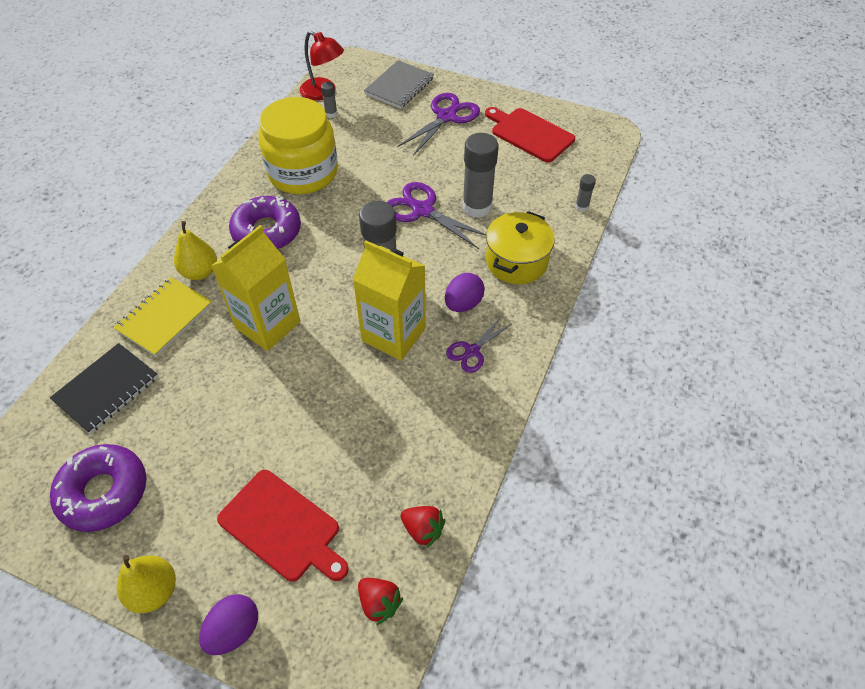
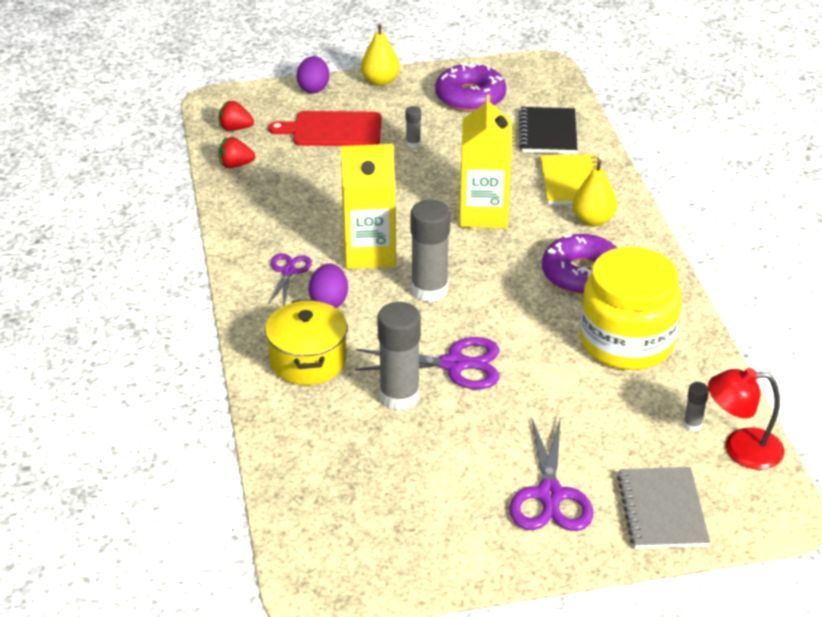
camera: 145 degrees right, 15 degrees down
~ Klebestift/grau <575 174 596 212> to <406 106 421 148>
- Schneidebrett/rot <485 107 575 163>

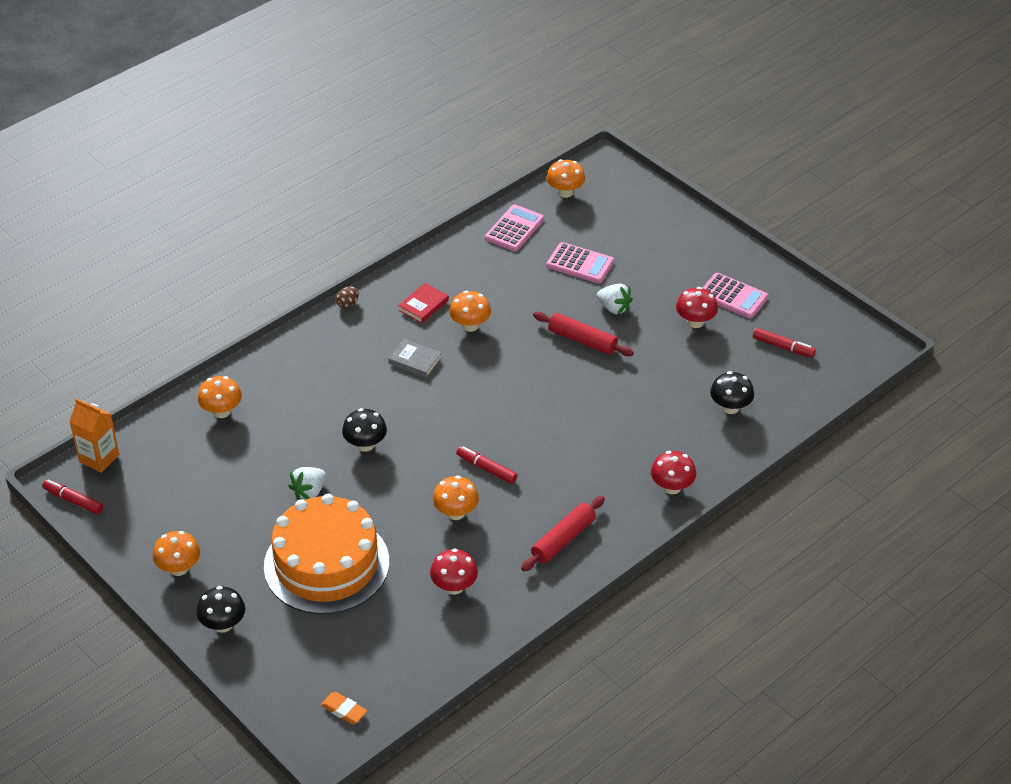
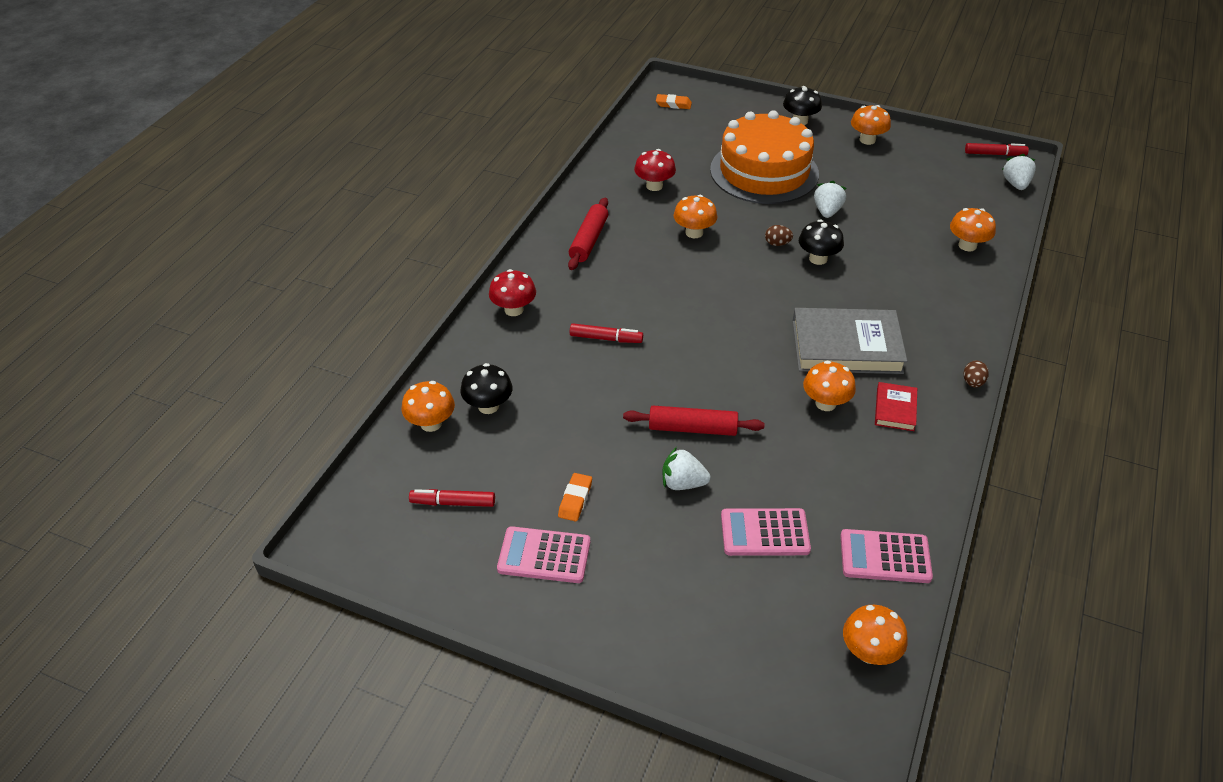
camera: 155 degrees right, 0 degrees up
+ Pilz/orange <402 381 455 432>
~ Pilz/rot <676 287 718 328> to Radiergummi/orange <558 473 592 522>
~ Filzstift/rot <456 446 518 484> to <570 323 643 343>
+ Ei/braun <765 225 793 246>
~ Buch/grau <388 339 442 378> = <793 308 907 374> x2.06
~ Taschenrechner/rosa <485 204 544 252> = <840 529 933 583> 90 degrees clockwise
~ Getränkekarton/orange <69 398 119 473> to Erdbeere/weiß <1002 154 1036 190>

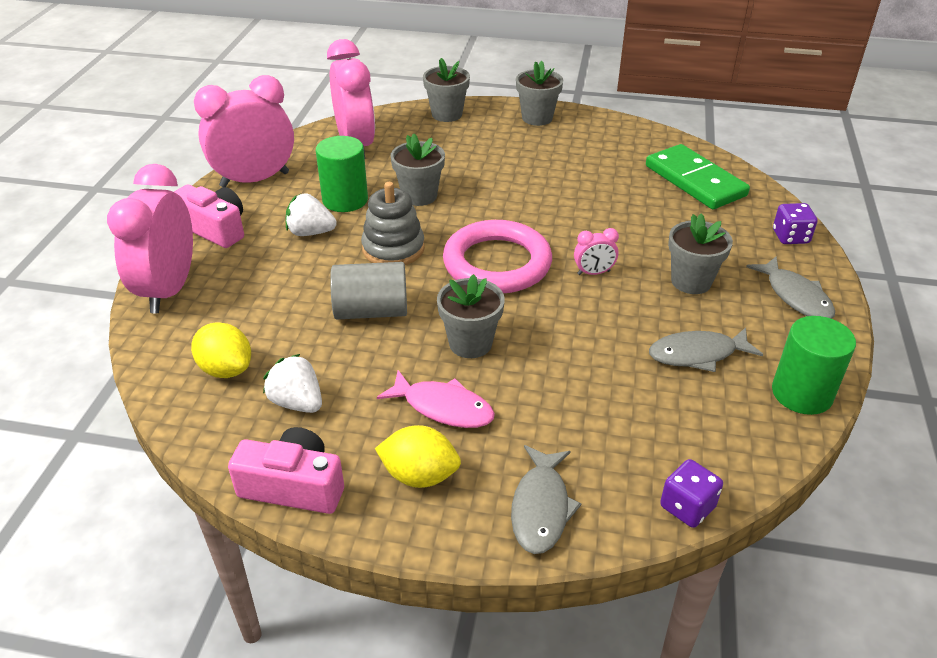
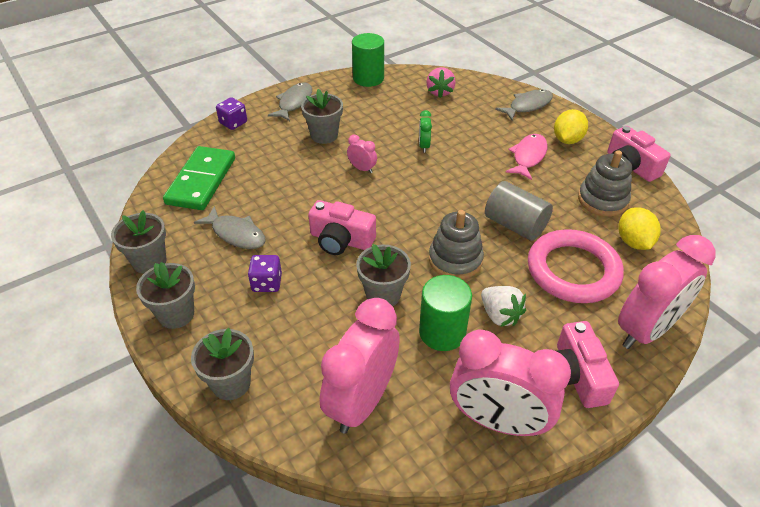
camera: 135 degrees left, 5 degrees up
~ Blumentopf/grau <437 274 505 358> to <111 210 167 274>
~ Fisch/grau <649 327 763 372> to <194 206 266 249>
~ Spielwürfel/lila <660 459 723 528> to <248 255 282 292>
+ Kamera/rosa <308 200 376 255>
+ Wecker/grün <419 110 432 153>
+ Erdbeere/rosa <426 67 456 98>
~ Fisch/rosa <377 370 495 428> = <505 134 547 180> 45 degrees clockwise
~ Ring/rosa <443 220 552 293> to <528 229 624 303>
~ Zitrone/gelb <375 425 461 488> = <554 109 588 144> 60 degrees clockwise
~ Erdbeere/weiß <263 354 322 413> to Stapelspielzeug/grau <578 150 632 216>

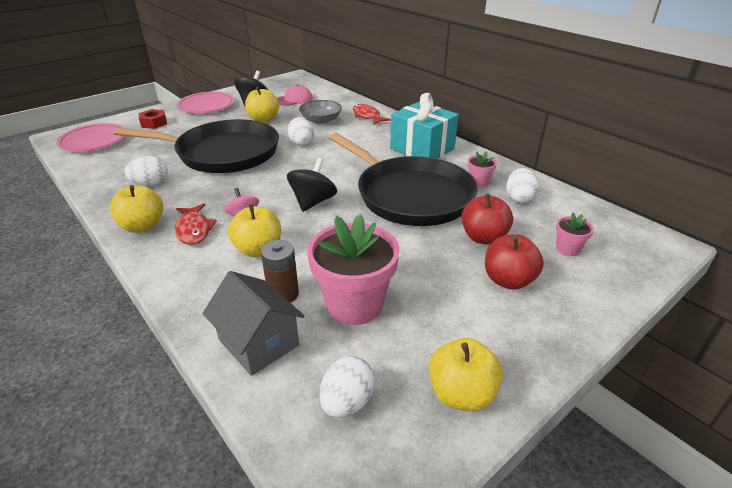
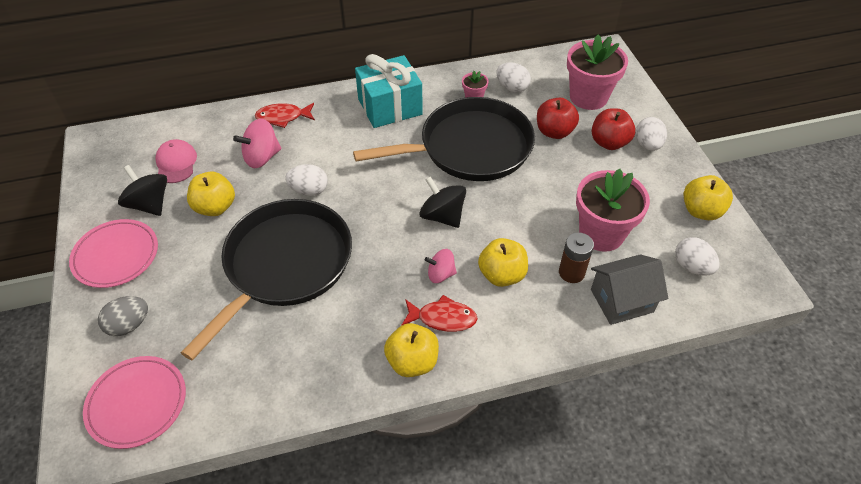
camera: 65 degrees left, 15 degrees up
~ Sechskantmutter/rot <139 109 167 129> to Ei/grau <98 296 148 336>
~ Schüssel/grau <299 100 342 124> to Kreisel/rosa <233 118 281 168>
~ Blumentopf/rosa <556 213 594 256> = <567 34 628 110> x2.18
~ Ei/weiß <124 156 168 186> to <636 117 667 151>

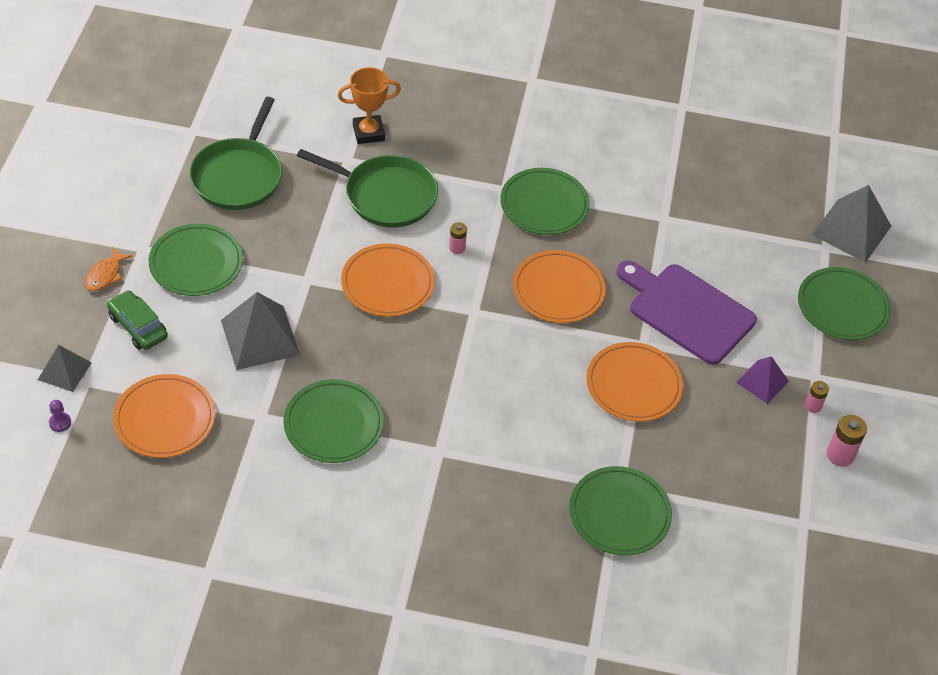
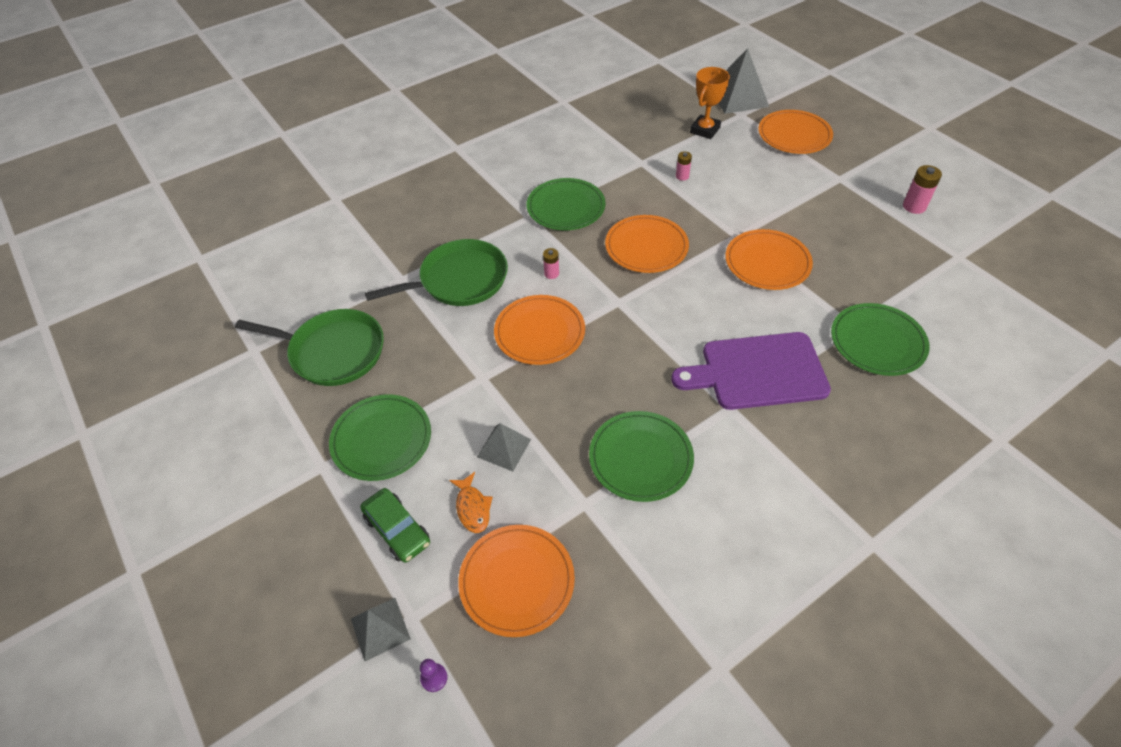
camera: 40 degrees left, 0 degrees up
~ Pfanne/grün <189 97 282 210> = <235 309 384 386> 45 degrees counterclockwise
~ Auto/grün <107 290 168 350> = <360 488 430 563> 135 degrees counterclockwise
~ Fisch/orange <84 247 132 291> to <449 472 493 533>
~ Pyramide/grau <221 292 300 370> = <477 423 531 471> x0.59
~ Schneidebrett/lila <617 260 757 365> to <671 332 831 410>
~ Batterie/rosa <805 381 829 413> to <676 151 692 181>
~ Pokal/orange <337 67 401 144> to <690 67 730 139>
~ Teller/grün <798 267 891 340> to Teller/orange <758 110 833 154>
- Pyramide/lila <736 356 789 404>

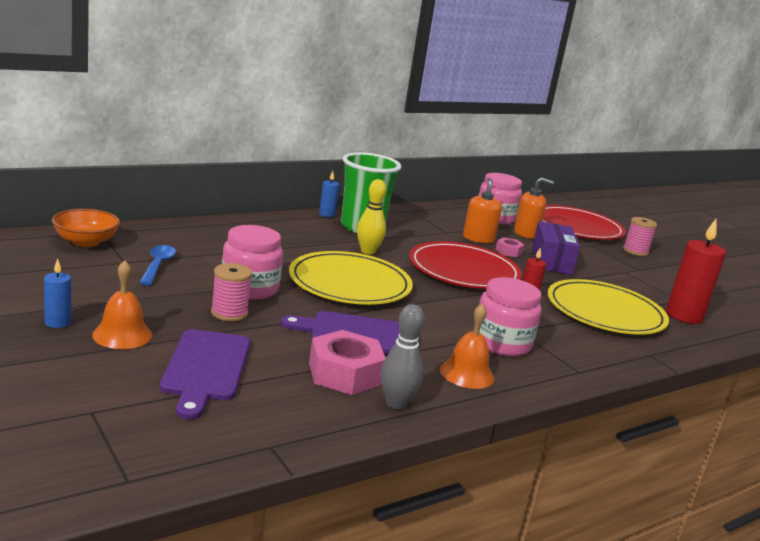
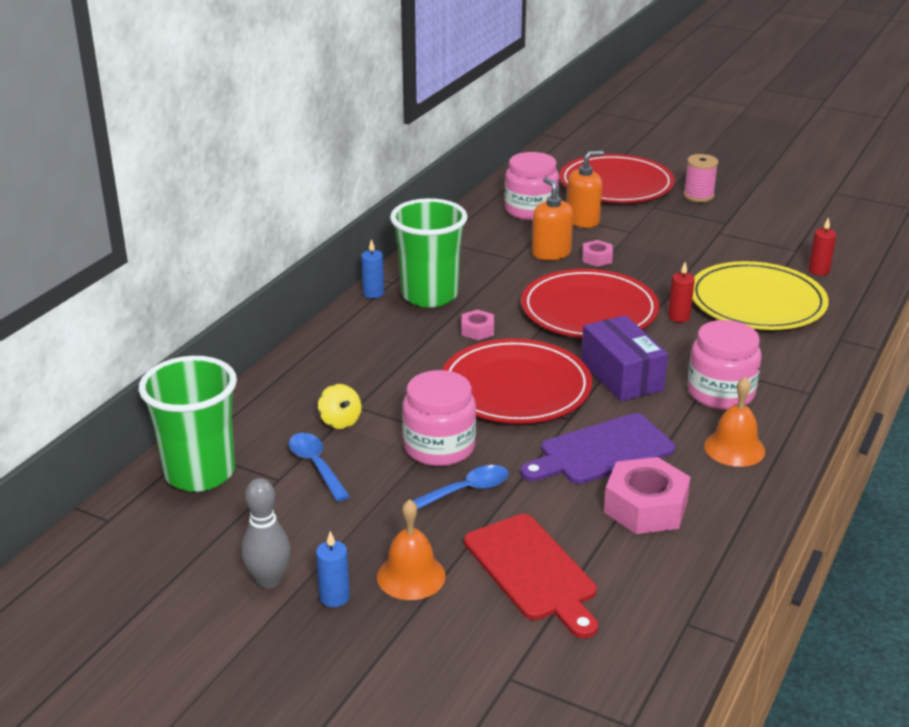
camera: 25 degrees left, 10 degrees up
~ Schüssel/orange <52 209 120 247> to Becher/grün <139 356 237 492>
~ Bowlingkegel/grau <380 304 425 409> to <242 478 291 589>
+ Kreisel/gelb <318 384 362 429>
~ Garnrolle/rosa <211 263 252 321> to Löffel/blau <402 465 509 510>
~ Teller/gelb <289 251 413 305> to Teller/rot <442 339 592 424>
~ Bowlingkegel/gelb <357 179 386 254> to Sechskantmutter/rosa <462 310 494 340>
~ Schneidebrett/lila <160 329 250 419> to Schneidebrett/rot <464 514 598 639>
~ Schachtel/lila <532 221 580 275> to <581 315 668 402>
~ Kerze/rot <666 219 726 324> = <809 217 836 275> x0.51

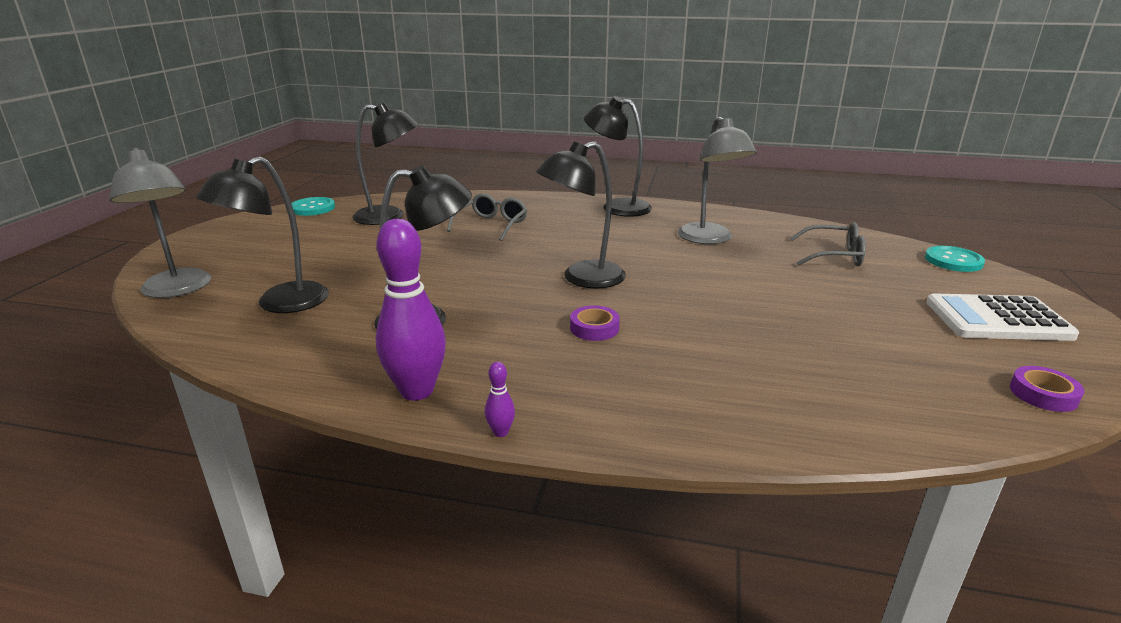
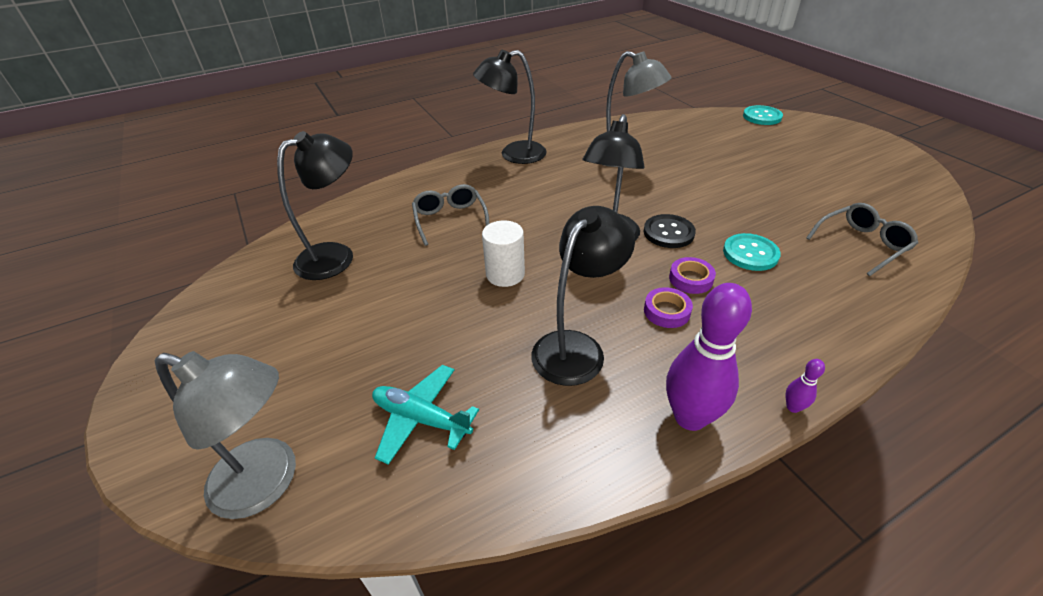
camera: 40 degrees left, 15 degrees up
~ Lampe/schwarz <196 156 329 313> to Flugzeug/türkis <372 365 479 465>
+ Vollzylinder/weiß <482 220 525 287>
+ Knopf/schwarz <644 214 696 248>
~ Klebeband/lila <1010 366 1084 412> to <644 287 693 328>
~ Knopf/türkis <291 197 335 216> to <723 233 781 271>
~ Brille/grau <790 222 866 266> to <806 203 918 276>
- Taschenrechner/weiß <926 293 1079 341>

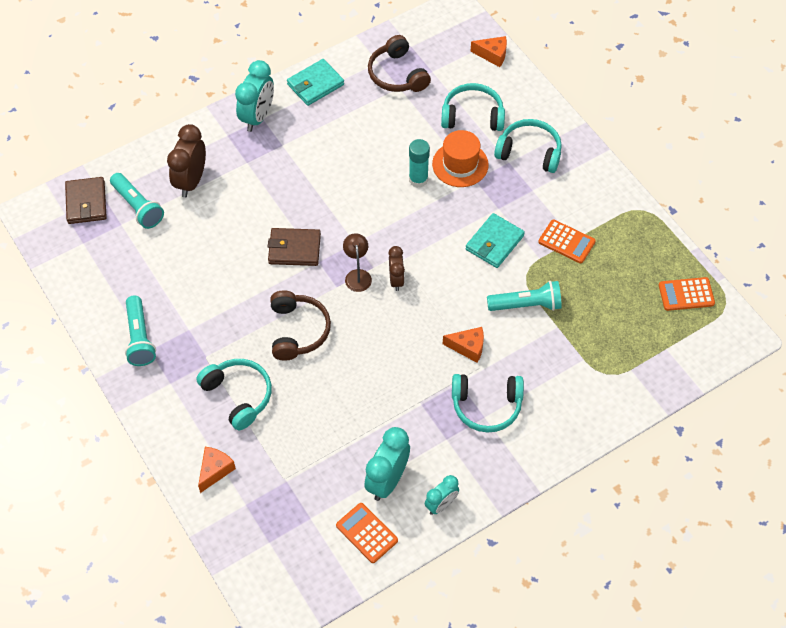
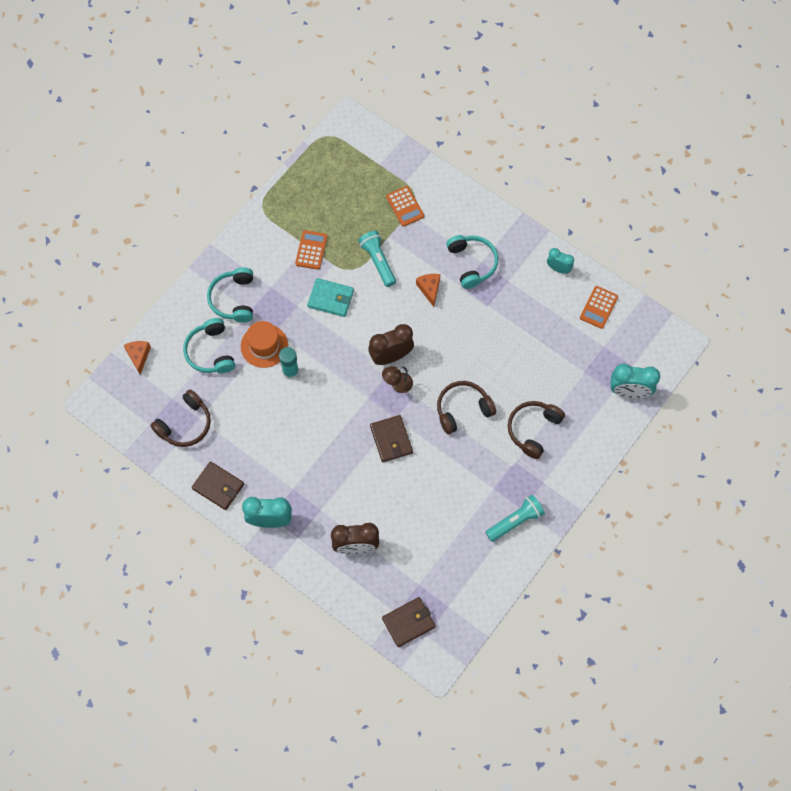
camera: 110 degrees left, 10 degrees up
~ Geldbörse/türkis <287 59 344 106> to Geldbörse/braun <192 461 244 510>
~ Wecker/braun <388 246 405 291> = <368 324 414 365> x1.65
~ Taschenrechner/orange <659 277 715 311> to <386 186 424 227>
~ Kopfhörer/türkis <196 359 272 430> to Kopfhörer/braun <508 401 565 459>
~ Wecker/türkis <364 427 410 501> to <610 363 660 398>
- Taschenlampe/türkis <110 173 164 229>
- Käse/orange <198 447 236 493>

